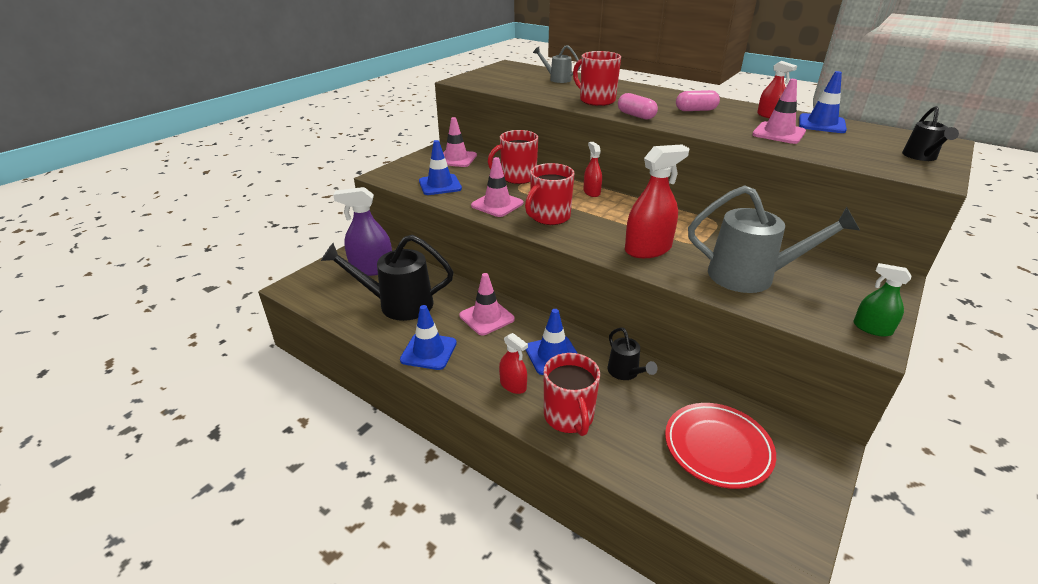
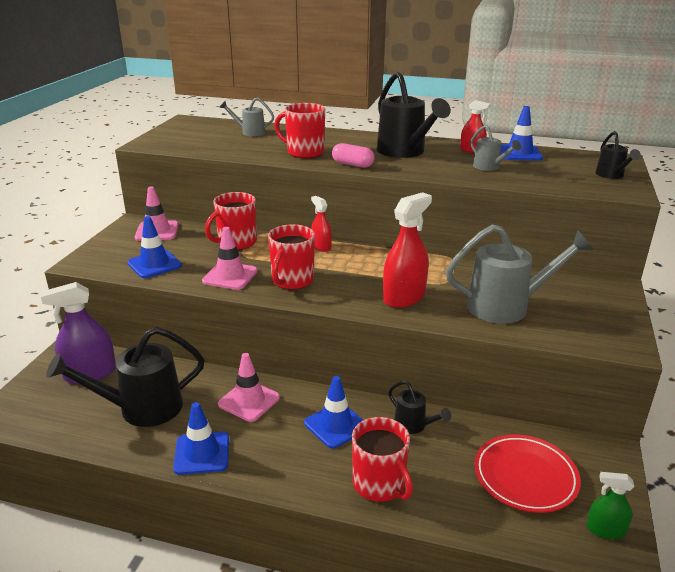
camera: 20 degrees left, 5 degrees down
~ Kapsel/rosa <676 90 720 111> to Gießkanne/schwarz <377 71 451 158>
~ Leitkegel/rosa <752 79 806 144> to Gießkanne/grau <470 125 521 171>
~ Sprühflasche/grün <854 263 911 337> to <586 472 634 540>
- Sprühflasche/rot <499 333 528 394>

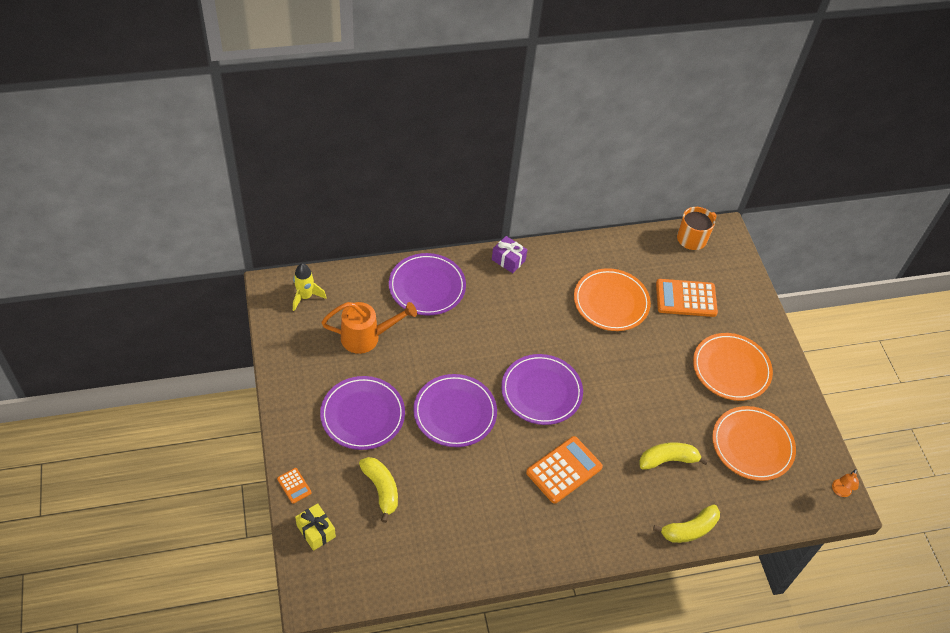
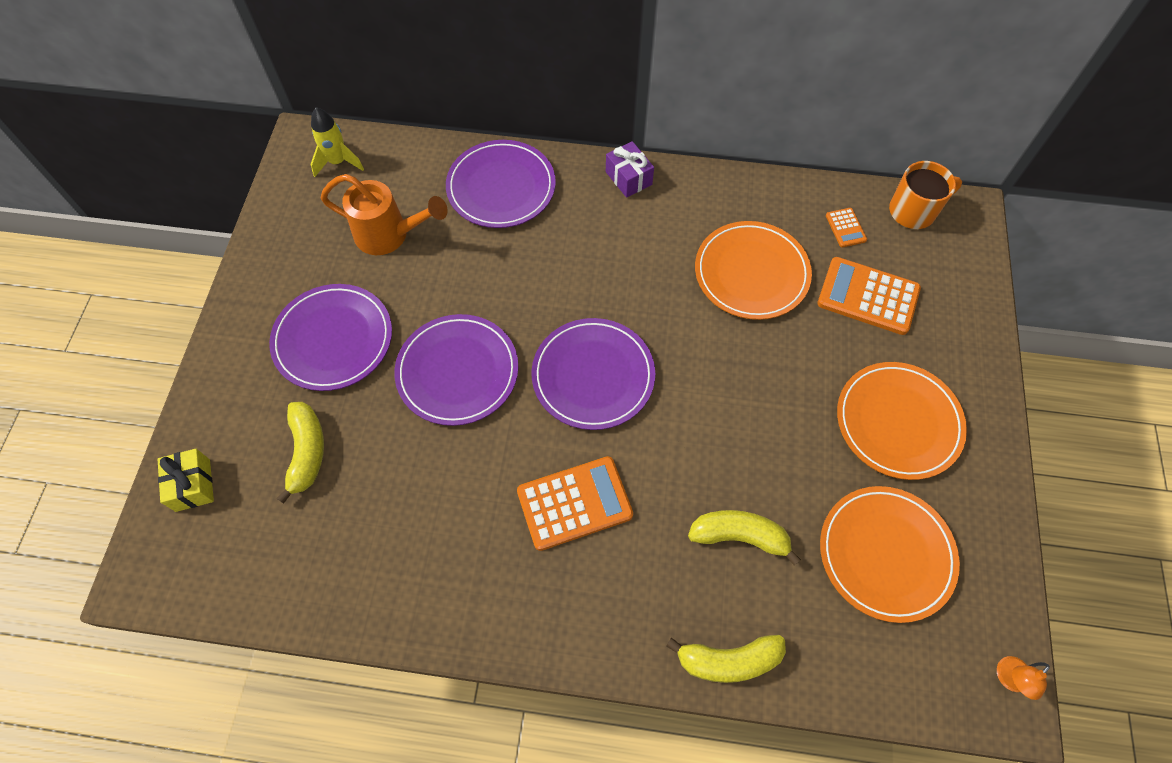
camera: 25 degrees right, 10 degrees up
~ Taschenrechner/orange <277 468 312 504> to <826 208 867 247>

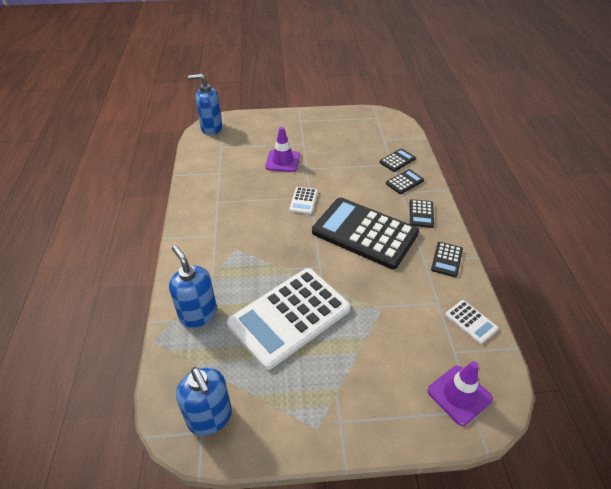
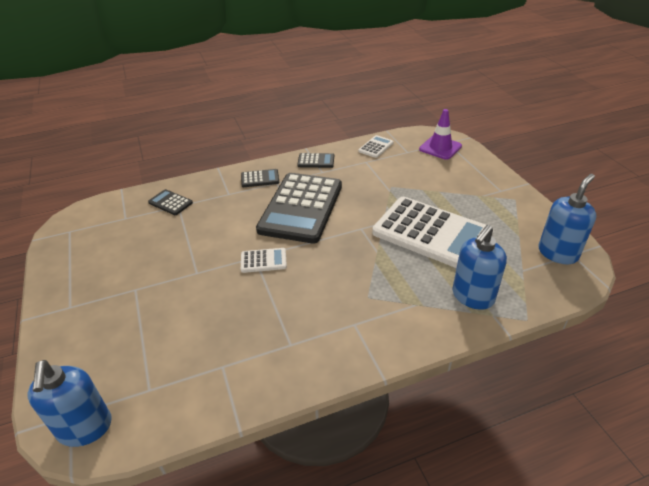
camera: 105 degrees left, 5 degrees down
- Leitkegel/lila <265 127 300 172>
- Taschenrechner/schwarz <386 169 424 194>

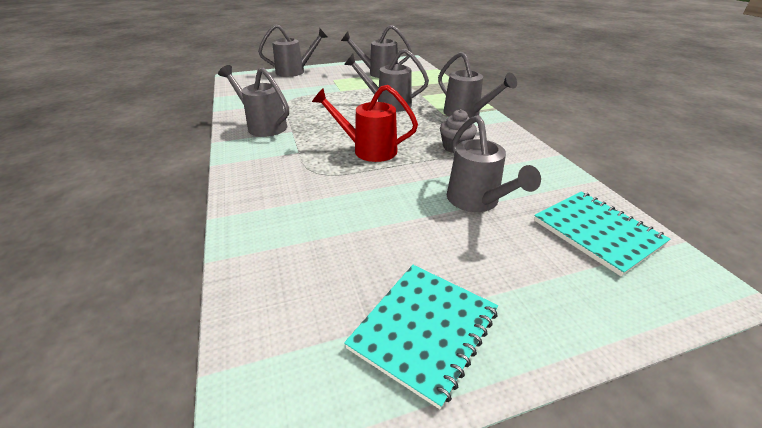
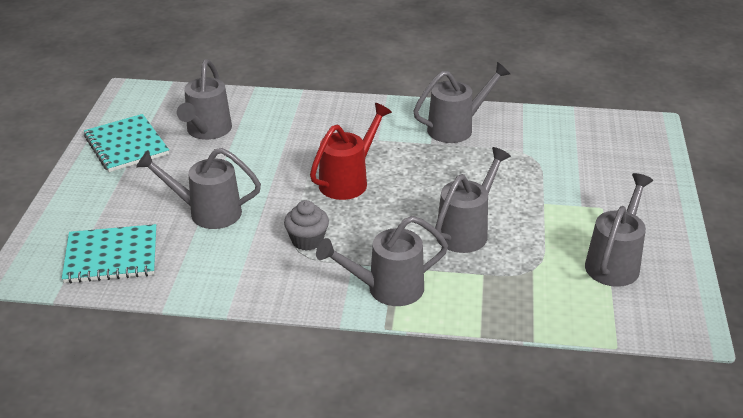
camera: 115 degrees right, 0 degrees up
~ Gießkanne/grau <258 24 328 77> to <177 59 232 140>

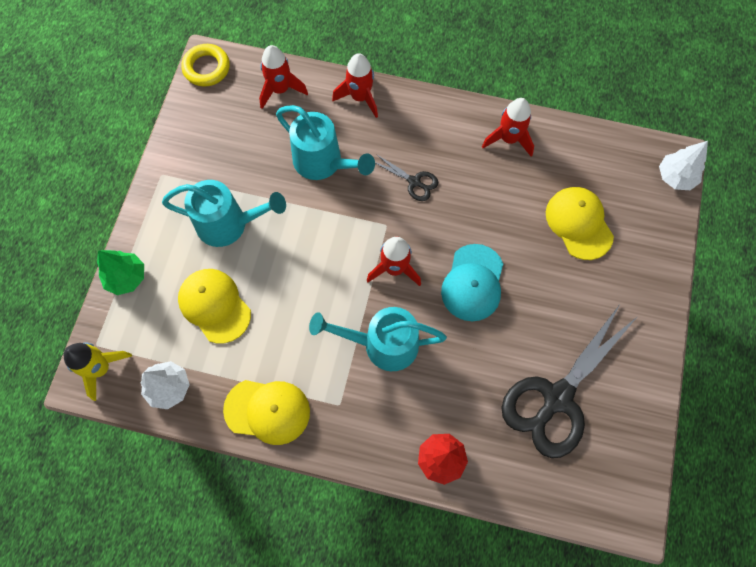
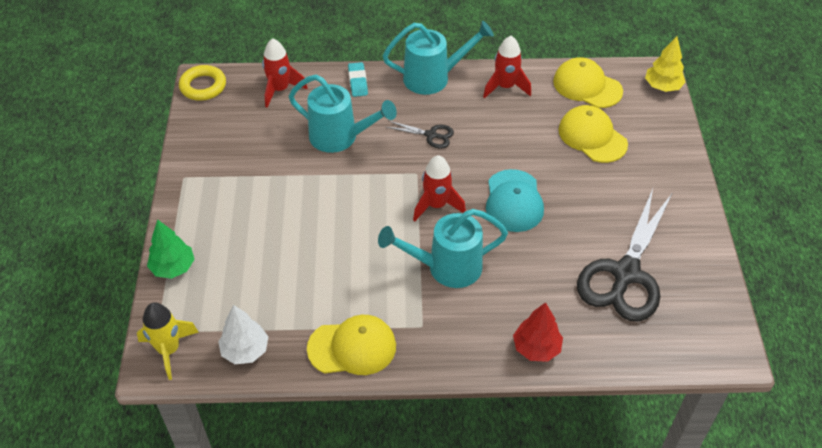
camera: 15 degrees left, 20 degrees down
~ Rakete/rot <332 53 378 118> to Radiergummi/türkis <348 62 368 97>
~ Gießkanne/türkis <162 180 286 247> to <383 21 494 95>
~ Kappe/gelb <178 269 251 344> to <553 57 623 108>
~ Baum/weiß <659 141 708 190> to Baum/gelb <645 36 686 92>

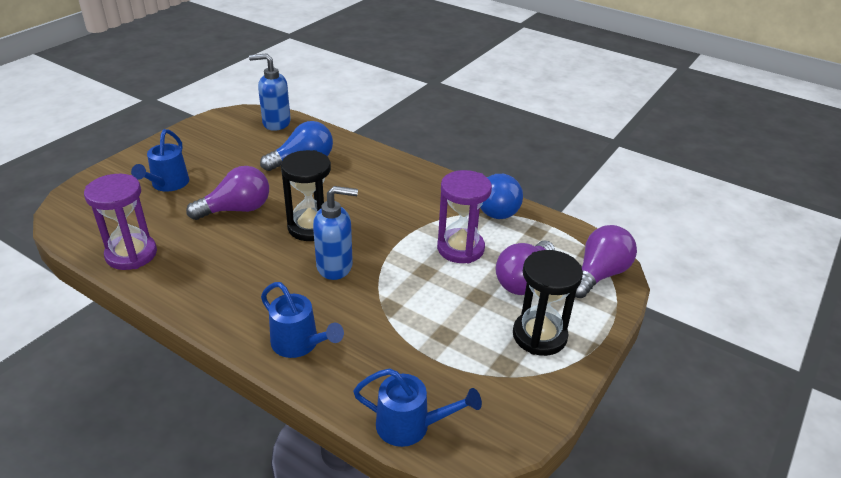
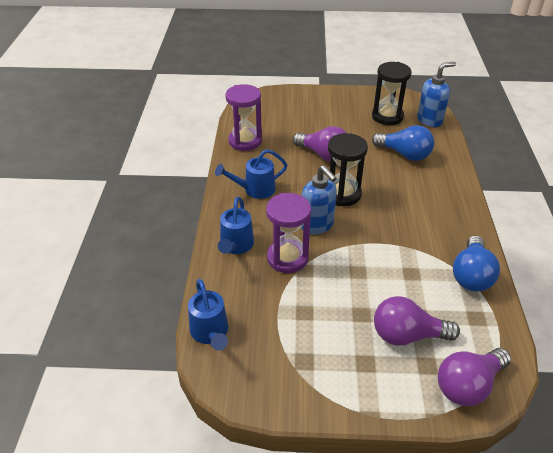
camera: 60 degrees right, 5 degrees up
~ Gießkanne/blau <131 129 189 192> to <215 149 287 199>
~ Sanduhr/lila <437 170 492 263> to <266 193 311 273>
~ Sanduhr/schwarz <513 250 583 356> to <372 62 412 125>
~ Seifenspender/blau <249 53 291 131> = <417 62 456 127> 90 degrees clockwise
~ Glühbirne/lila <575 225 637 298> = <438 348 511 406> 135 degrees clockwise

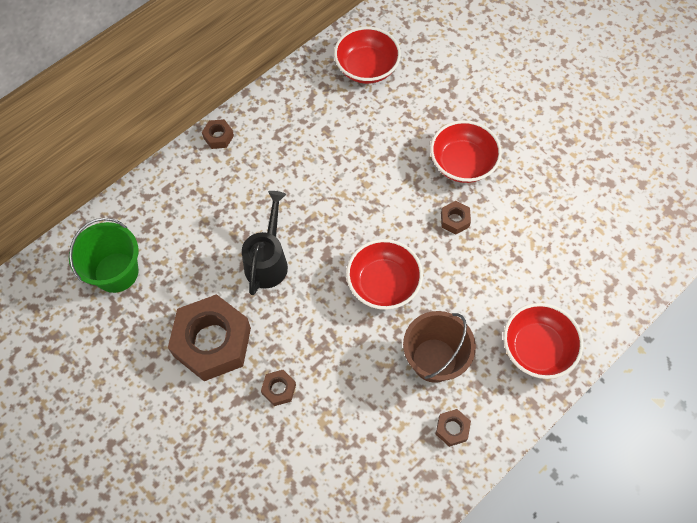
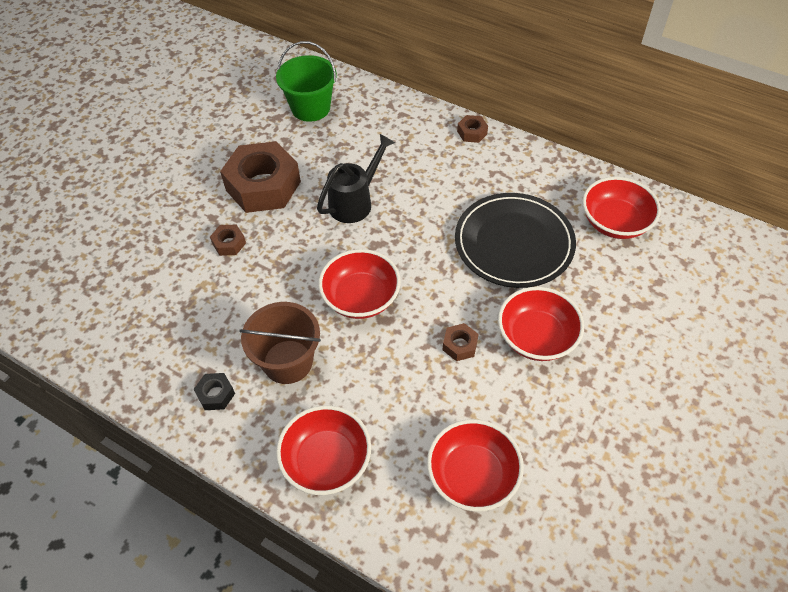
camera: 75 degrees right, 10 degrees down
~ Sechskantmutter/braun <436 409 471 447> to Sechskantmutter/schwarz <194 373 235 410>
~ Gießkanne/schwarz <242 191 288 295> = <317 134 395 223> 45 degrees counterclockwise
+ Schüssel/rot <427 419 524 512>
+ Teller/schwarz <455 193 576 288>

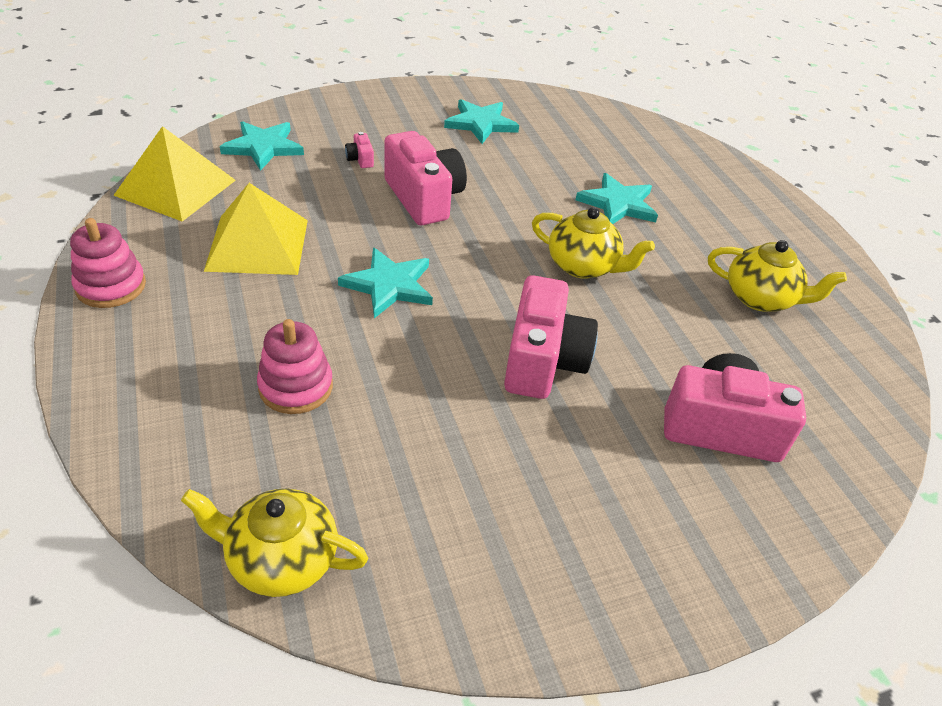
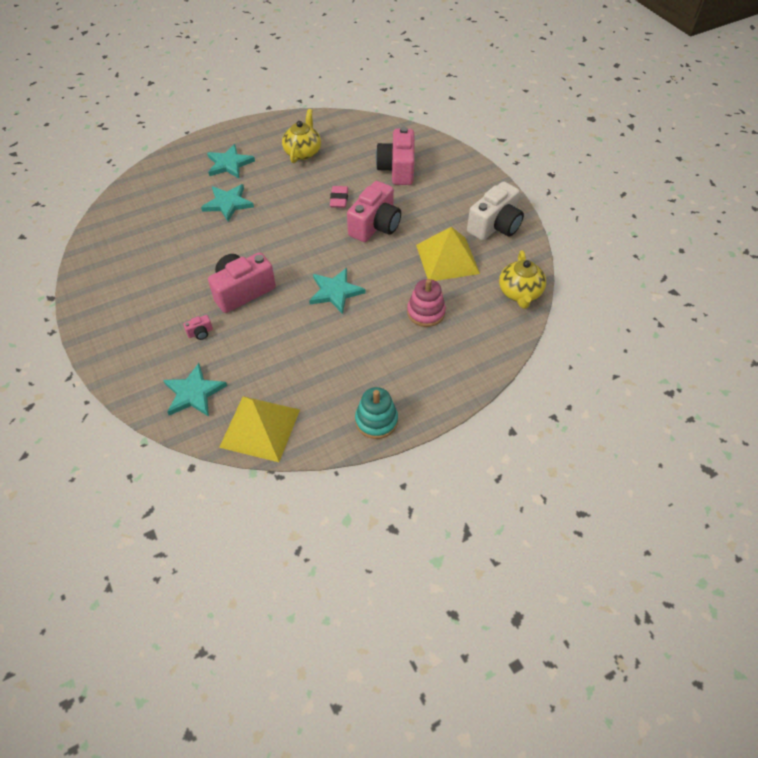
camera: 95 degrees left, 10 degrees up
~ Stern/türkis <444 99 519 144> to <207 144 255 178>
+ Radiergummi/rosa <330 186 348 208>
~ Kamera/rosa <504 275 598 399> = <347 181 401 242> 120 degrees clockwise
~ Stapelspielzeug/rosa <70 218 146 308> to Stapelspielzeug/türkis <355 387 398 439>
~ Pyramide/gelb <204 183 308 275> to <416 227 480 281>
+ Kamera/weiß <467 181 524 241>
- Teekanne/gelb <532 207 655 279>

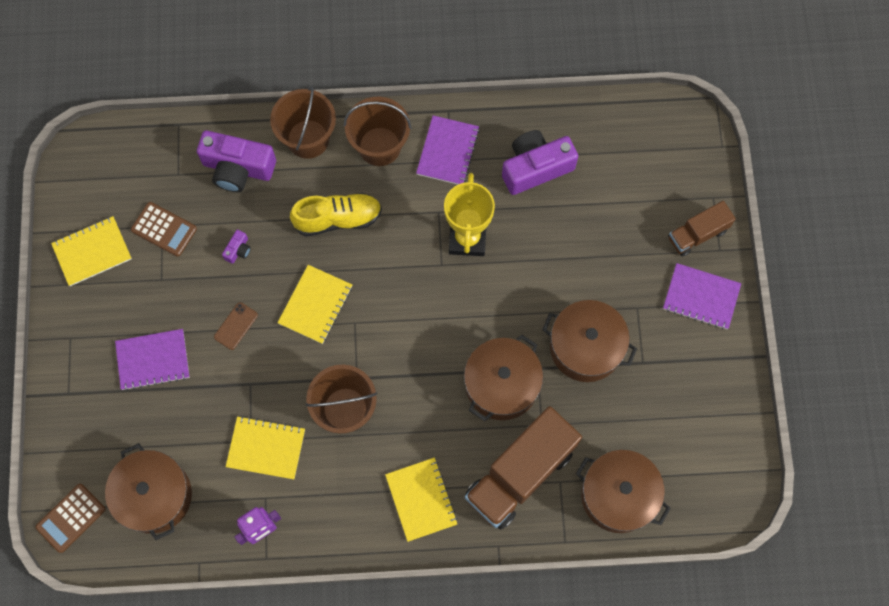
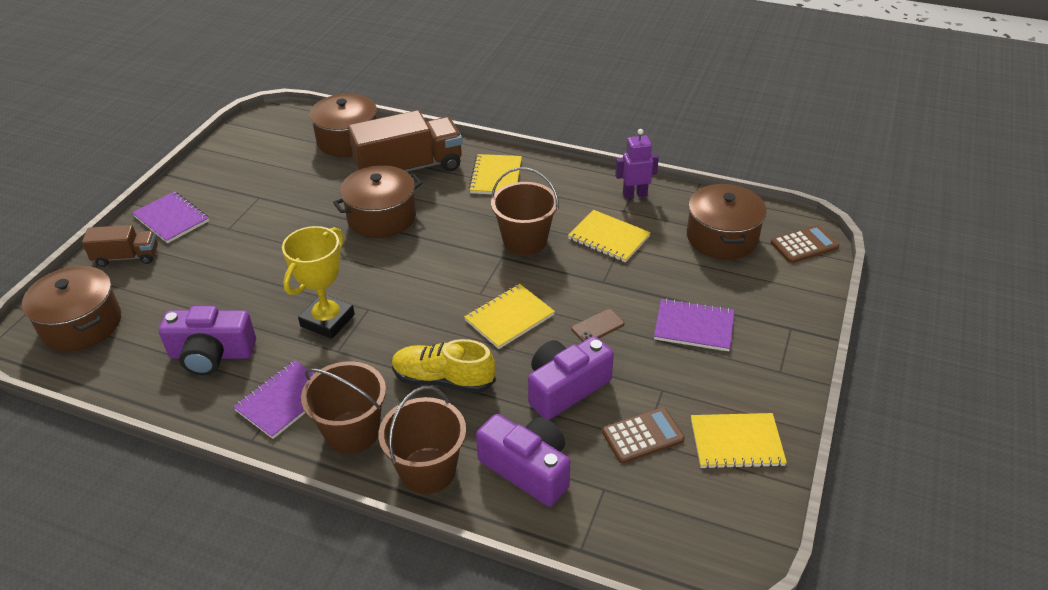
camera: 155 degrees left, 30 degrees down
~ Kochtopf/braun <542 300 637 382> to <22 266 121 352>
~ Kamera/lila <222 230 251 264> = <528 336 614 420> x2.36
~ Taschenrechner/braun <131 202 197 257> = <602 407 685 464> 105 degrees clockwise

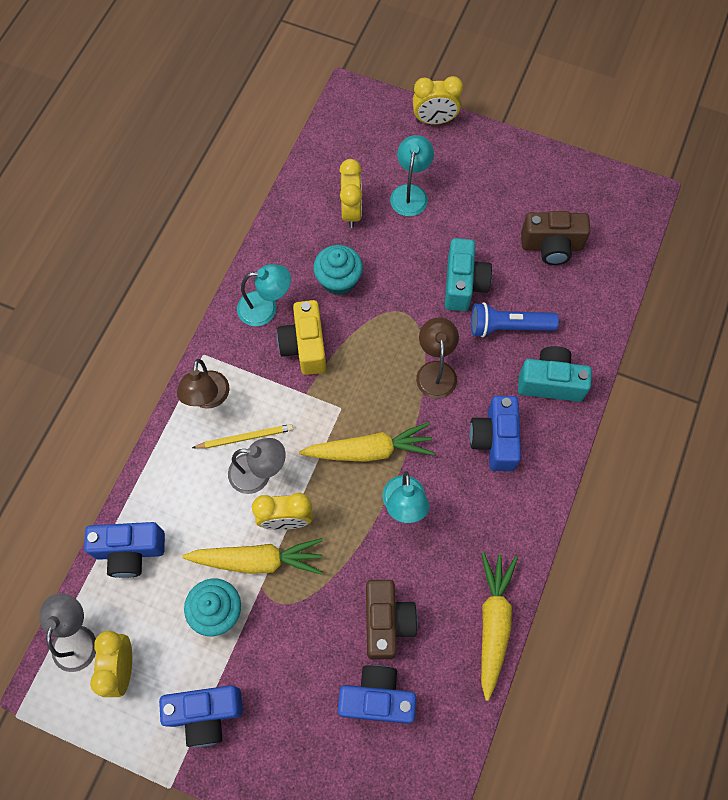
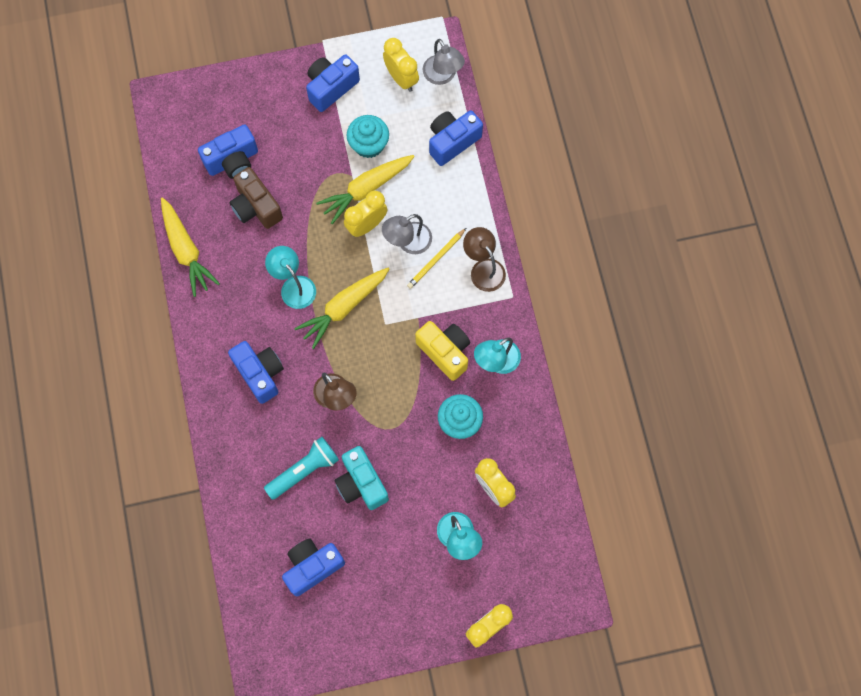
camera: 145 degrees right, 5 degrees up
~ Taschenlampe/blau <471 302 559 337> to Taschenlampe/türkis <264 437 339 500>
~ Kamera/braun <521 211 590 265> to Kamera/blau <282 539 345 596>
- Kamera/türkis <518 346 592 402>

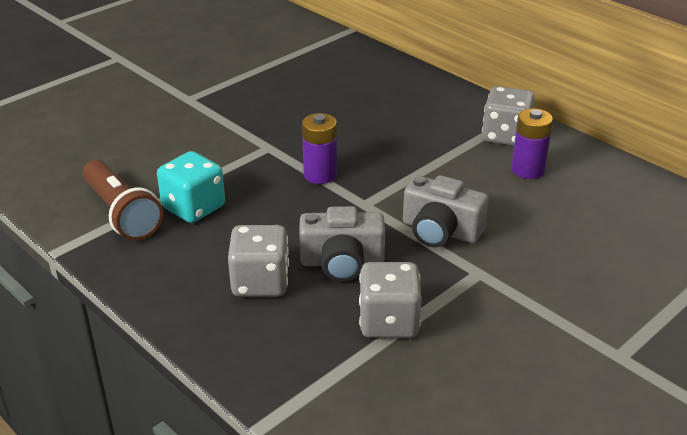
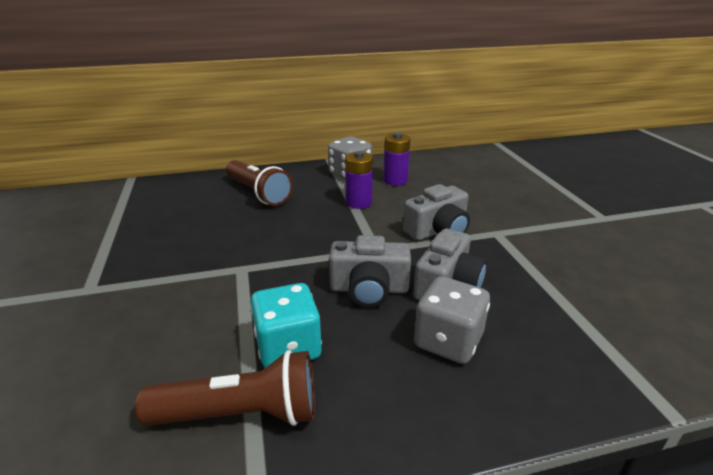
camera: 60 degrees left, 5 degrees down
+ Taschenlampe/braun <226 160 293 206>
+ Kamera/grau <329 235 411 307>
~ Batterie/lila <302 113 337 184> to <345 151 373 209>
- Spielwürfel/grau <359 262 422 338>

